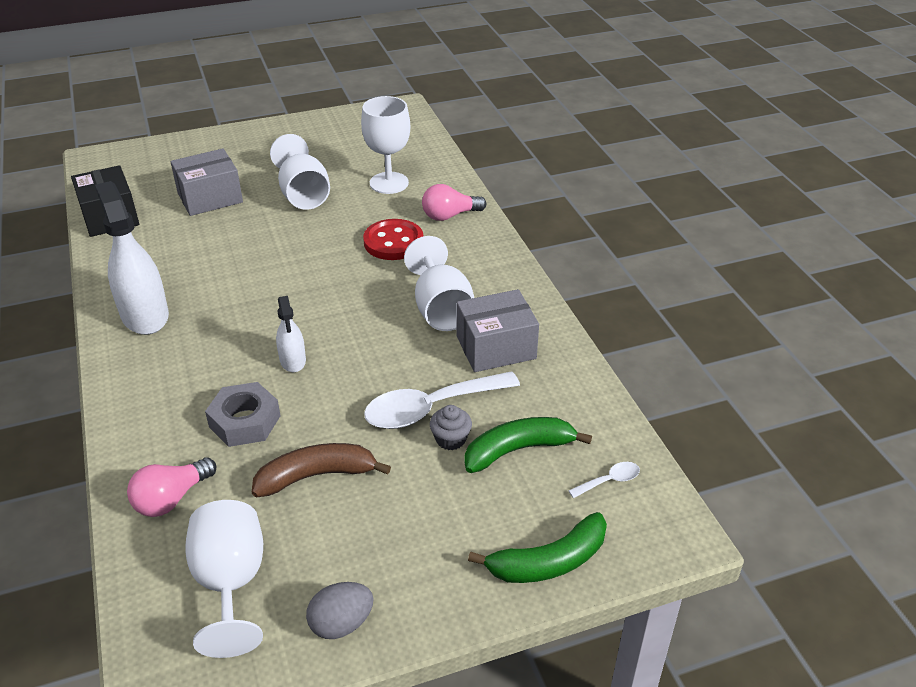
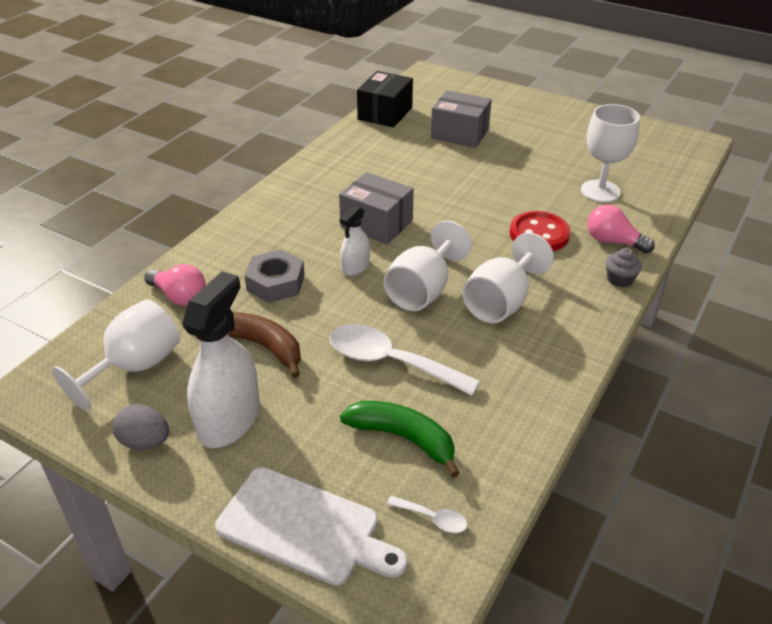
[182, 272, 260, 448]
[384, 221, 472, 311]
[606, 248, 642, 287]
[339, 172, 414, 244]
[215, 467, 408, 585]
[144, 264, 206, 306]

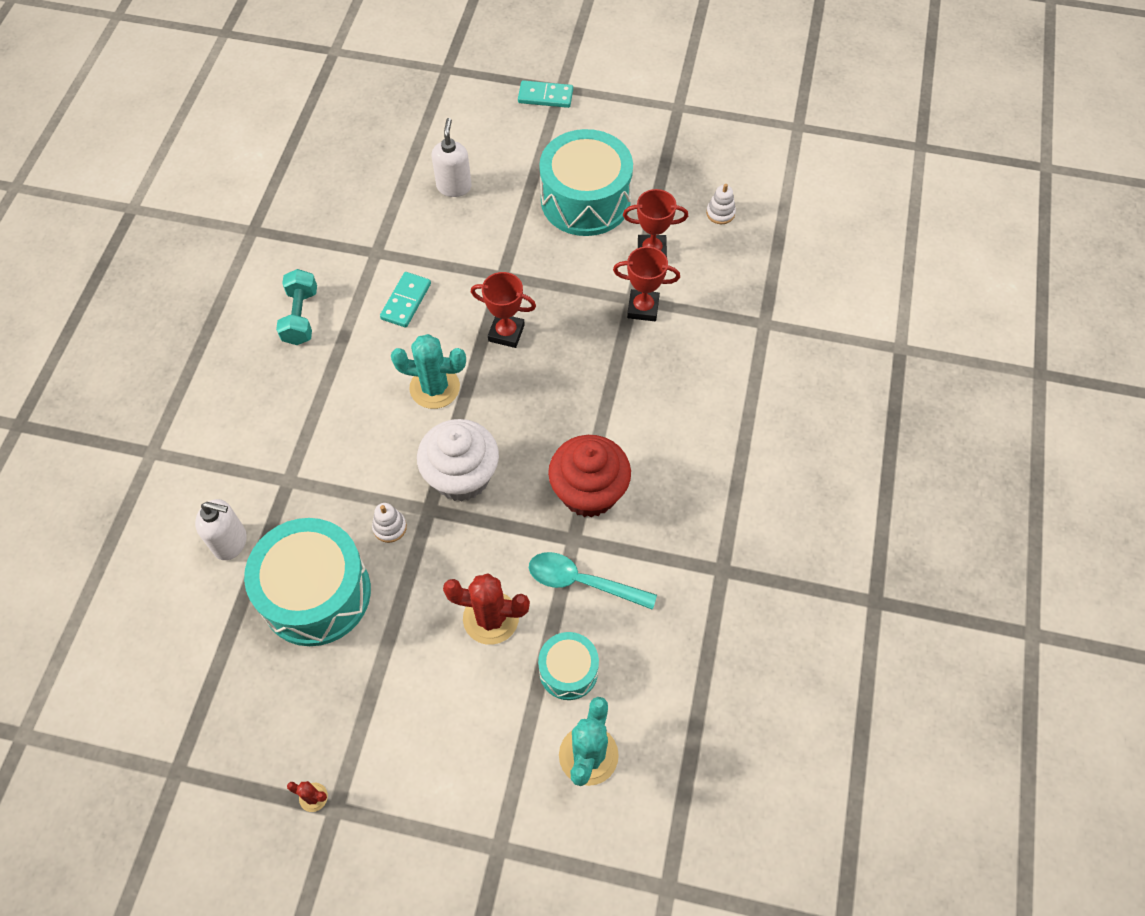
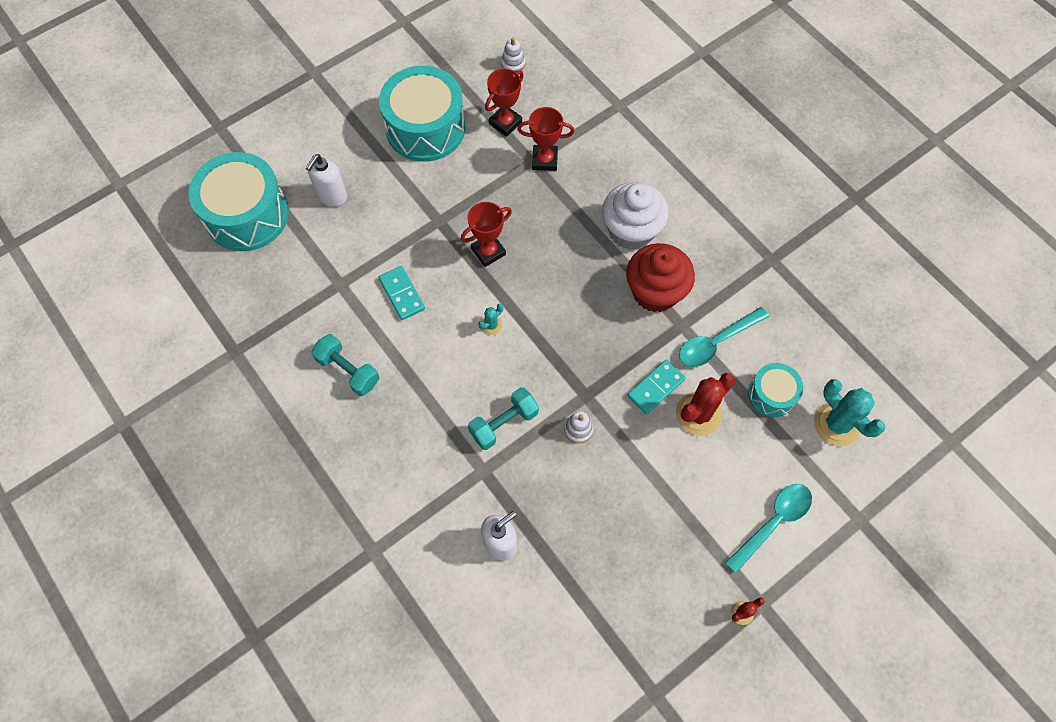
[468, 387, 539, 450]
[725, 484, 812, 574]
[189, 152, 289, 251]
[602, 182, 669, 250]
[627, 360, 686, 414]
[306, 154, 347, 207]
[517, 107, 575, 171]
[478, 304, 503, 335]

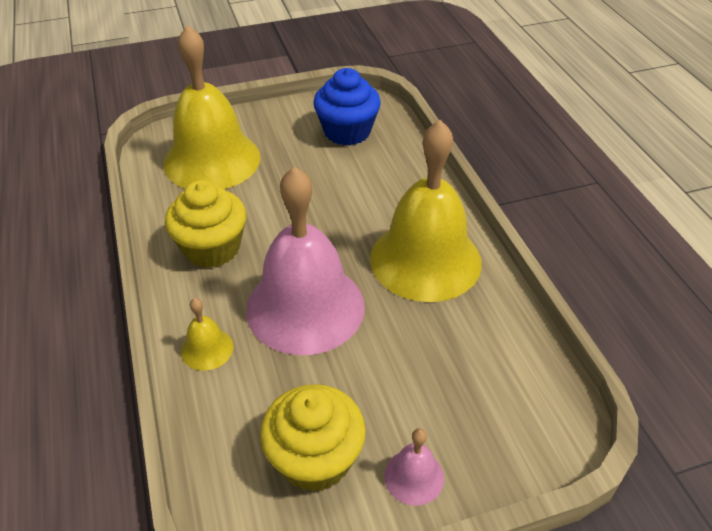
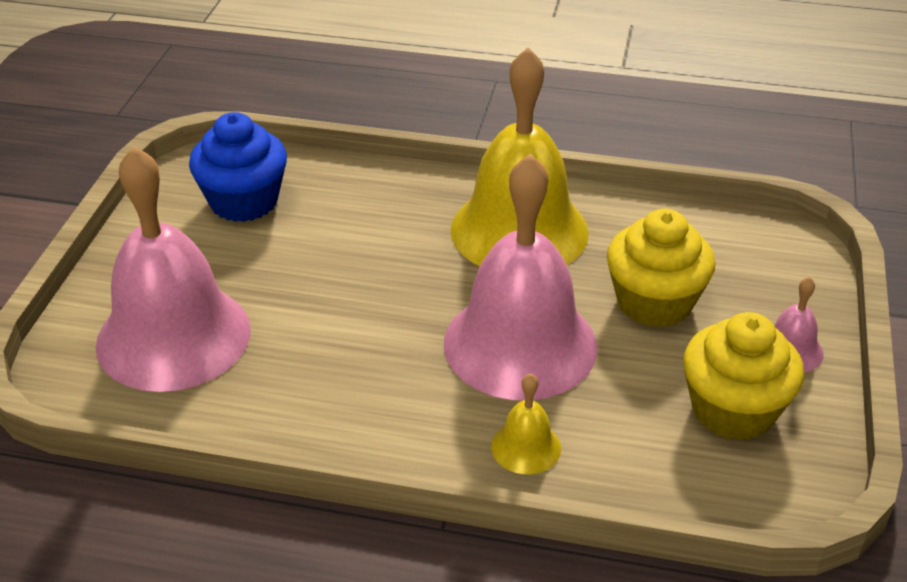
[607, 209, 715, 328]
[96, 146, 251, 392]

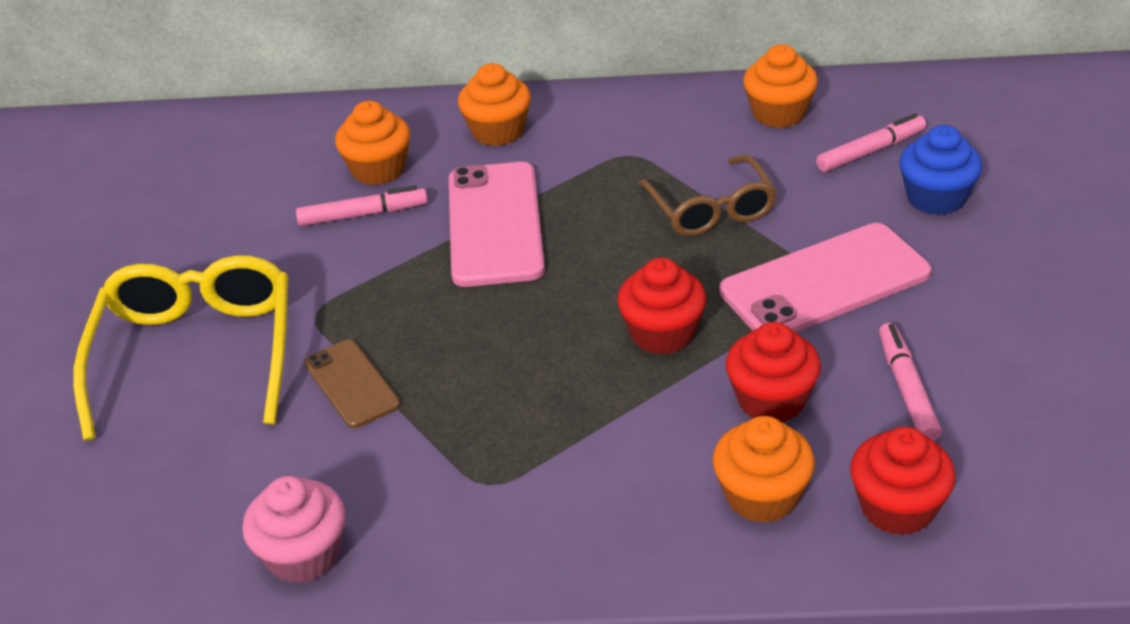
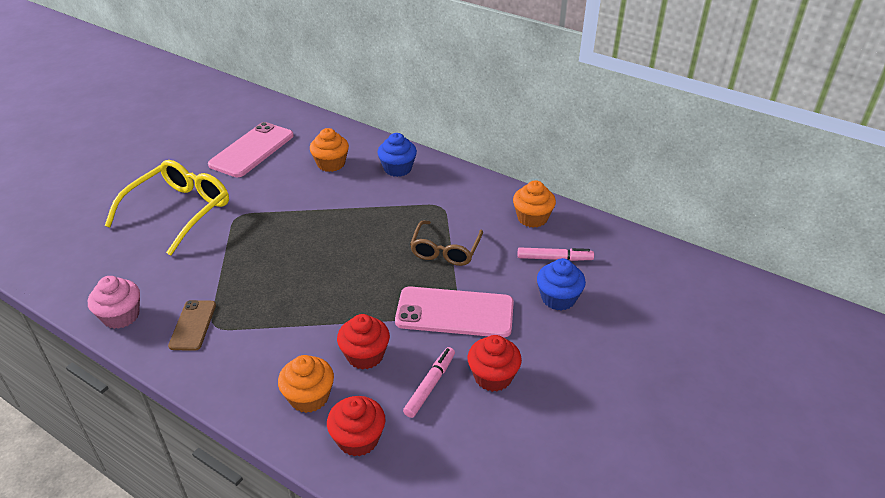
[296, 186, 428, 226] (first image)
[168, 300, 216, 351]
[208, 122, 294, 177]
[468, 335, 522, 392]
[377, 133, 417, 177]

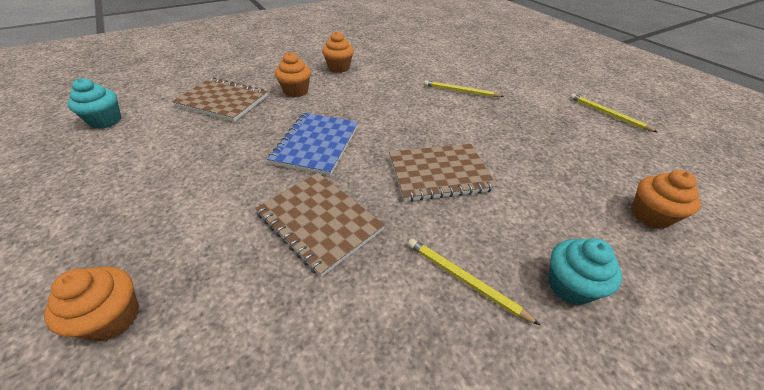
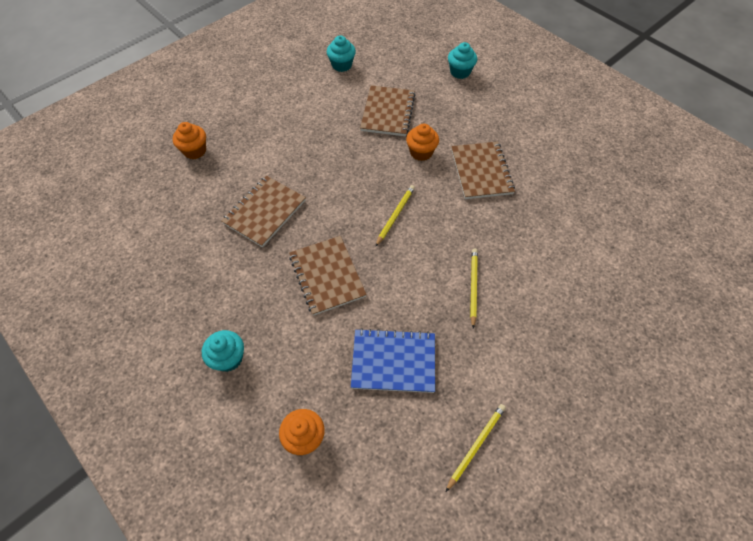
[448, 42, 477, 79]
[351, 328, 435, 393]
[375, 185, 415, 247]
[451, 141, 515, 199]

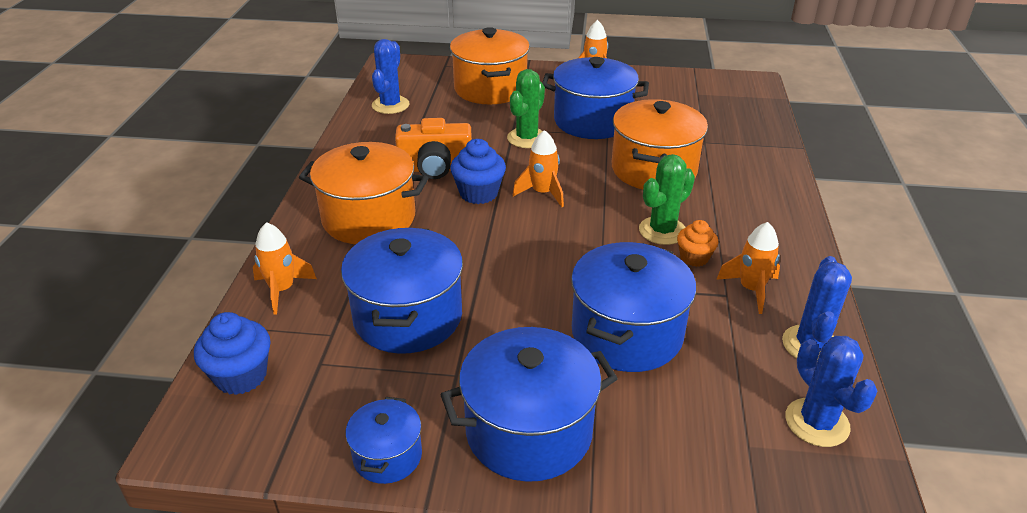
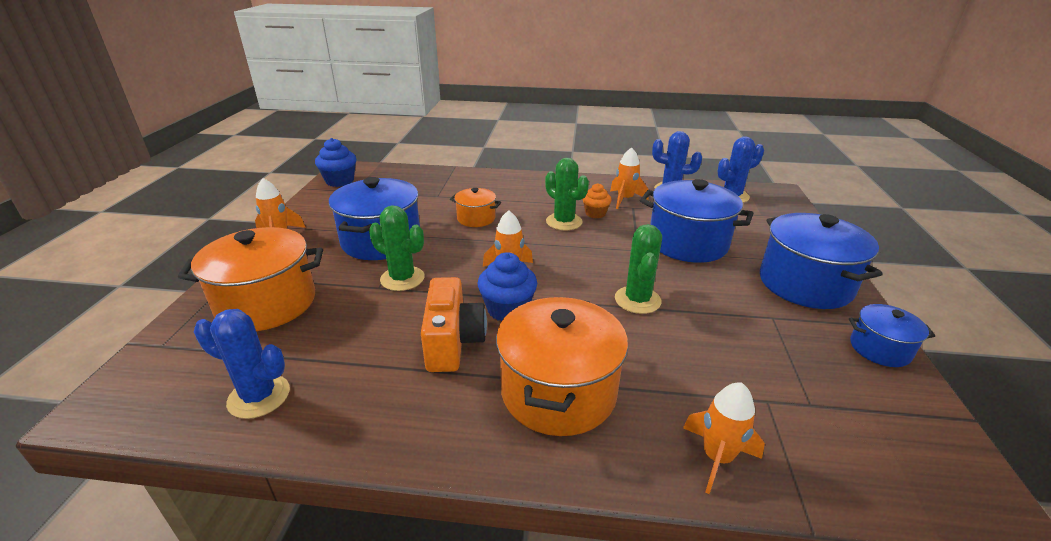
[341, 228, 463, 354] (first image)
[615, 224, 662, 314]
[315, 138, 356, 187]
[450, 188, 501, 227]

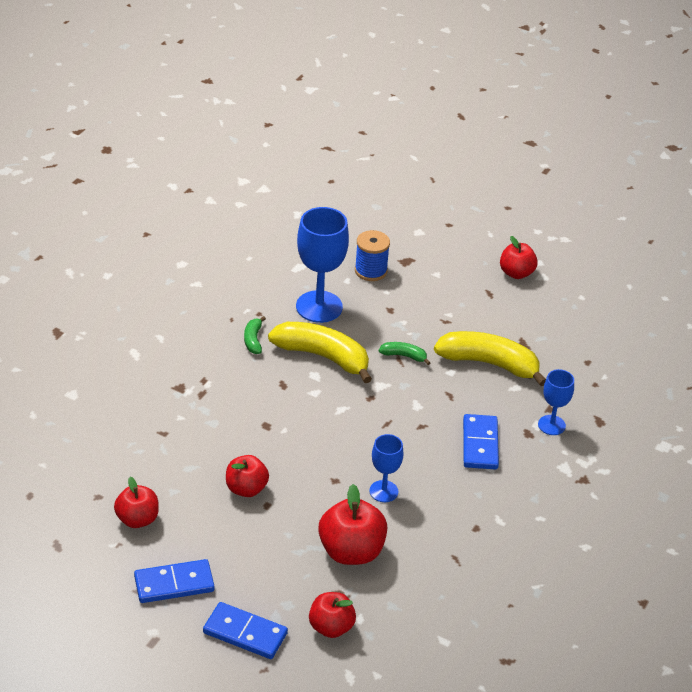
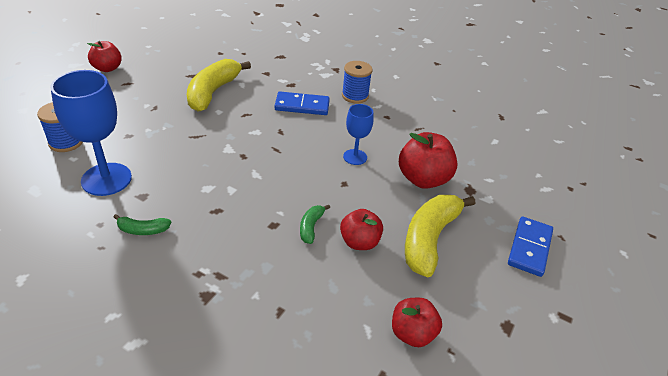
[134, 559, 215, 603] (first image)
[309, 592, 356, 638] (first image)
[538, 369, 574, 435] (first image)
[342, 61, 372, 103]
[405, 195, 475, 277]
[300, 204, 330, 244]

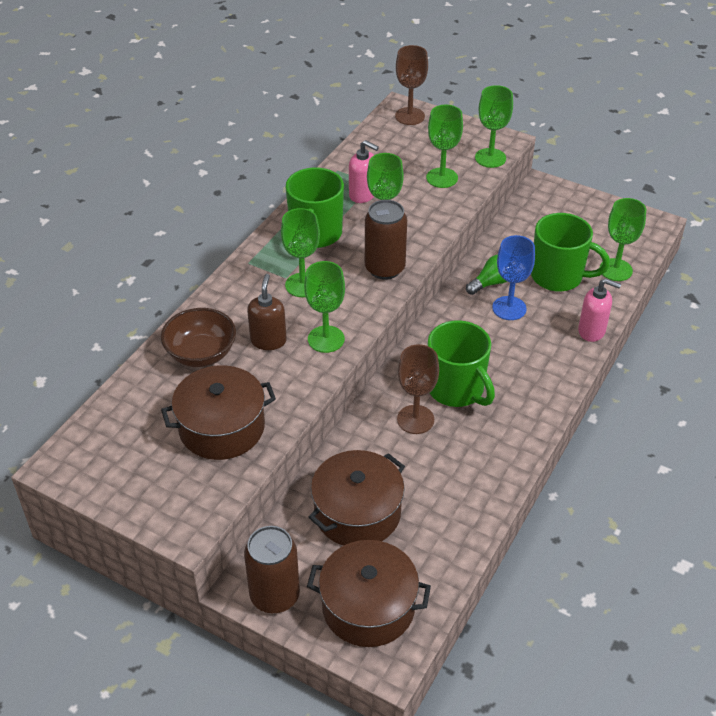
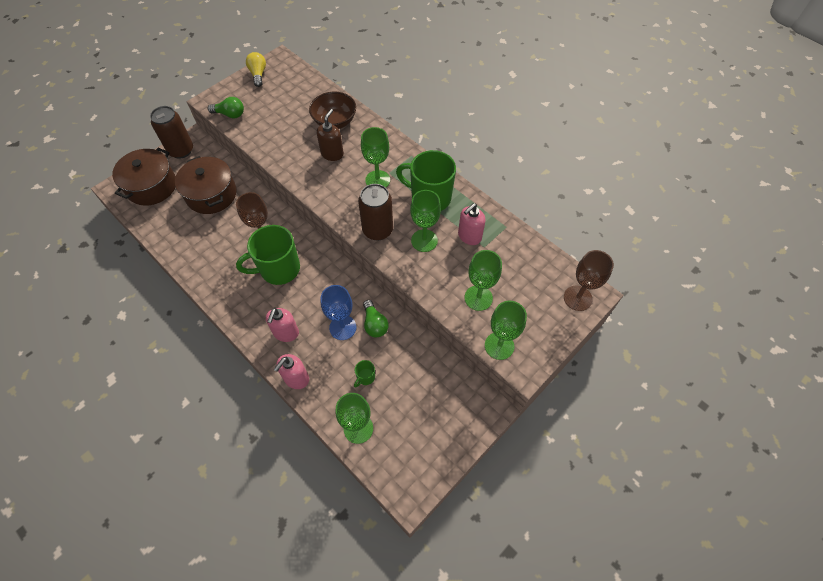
[161, 365, 276, 460] (first image)
[304, 261, 345, 353] (first image)
[208, 97, 244, 118]
[246, 52, 266, 87]
[266, 308, 299, 342]
[317, 109, 344, 161]
[354, 360, 375, 388]

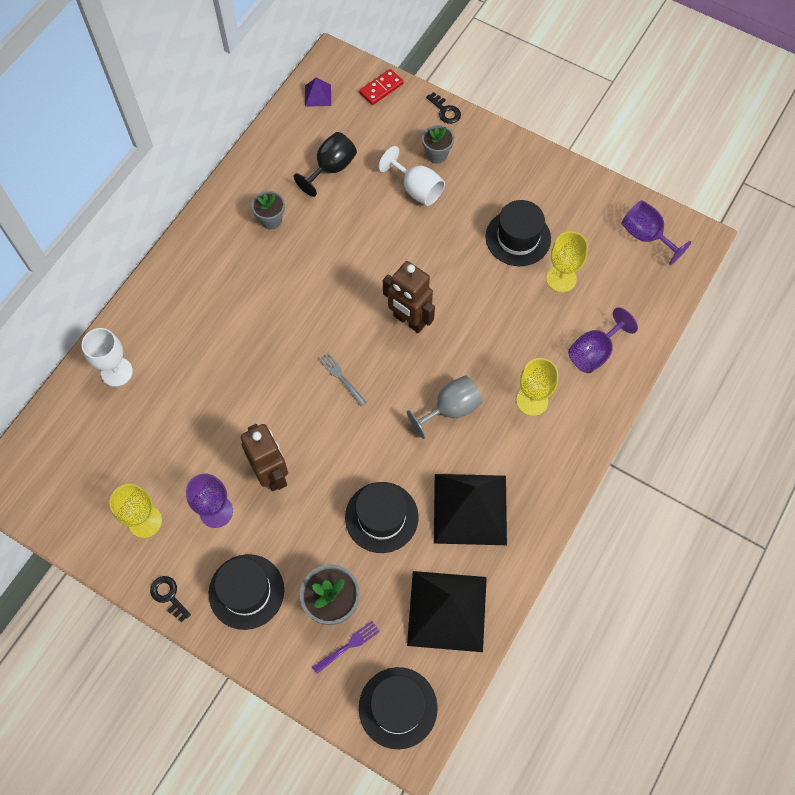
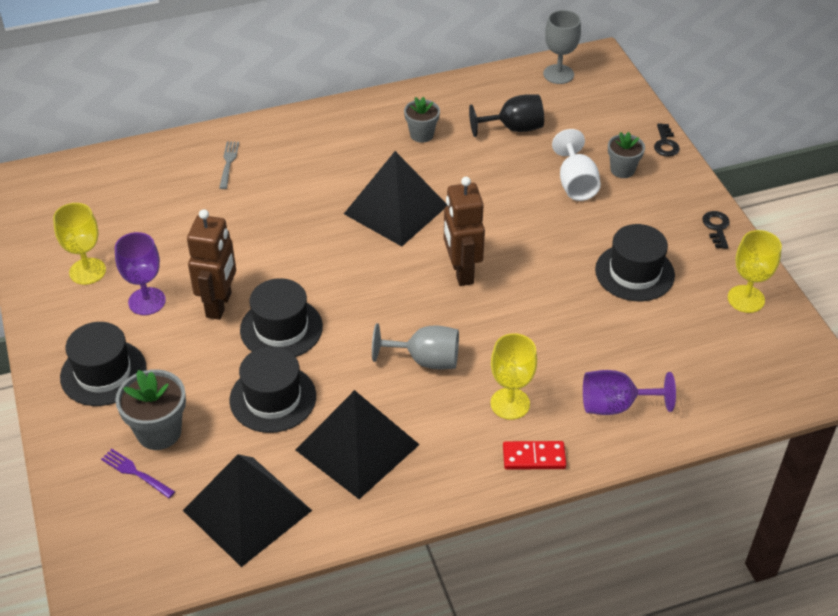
[82, 328, 133, 387] (first image)
[621, 200, 691, 265] (first image)
[344, 151, 447, 246]
[702, 211, 730, 249]
[219, 141, 239, 189]
[503, 441, 566, 470]
[240, 278, 323, 357]
[728, 230, 782, 313]
[543, 10, 581, 84]
[101, 449, 175, 498]

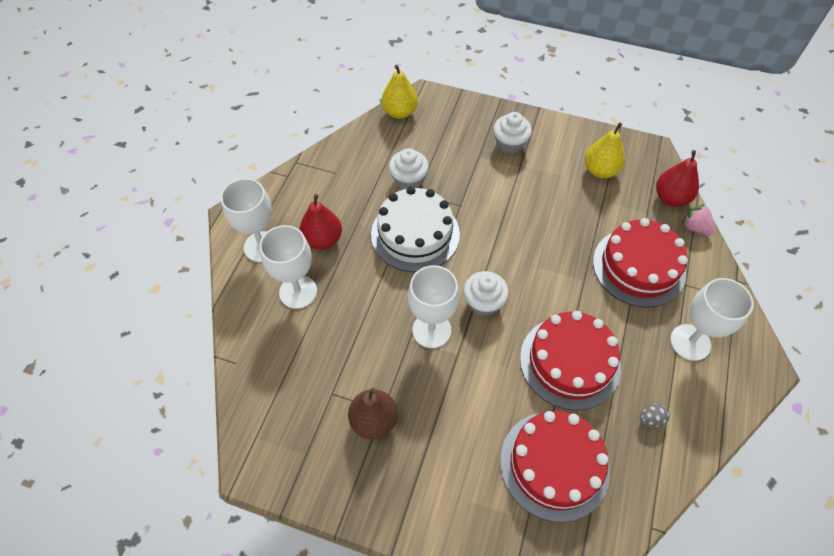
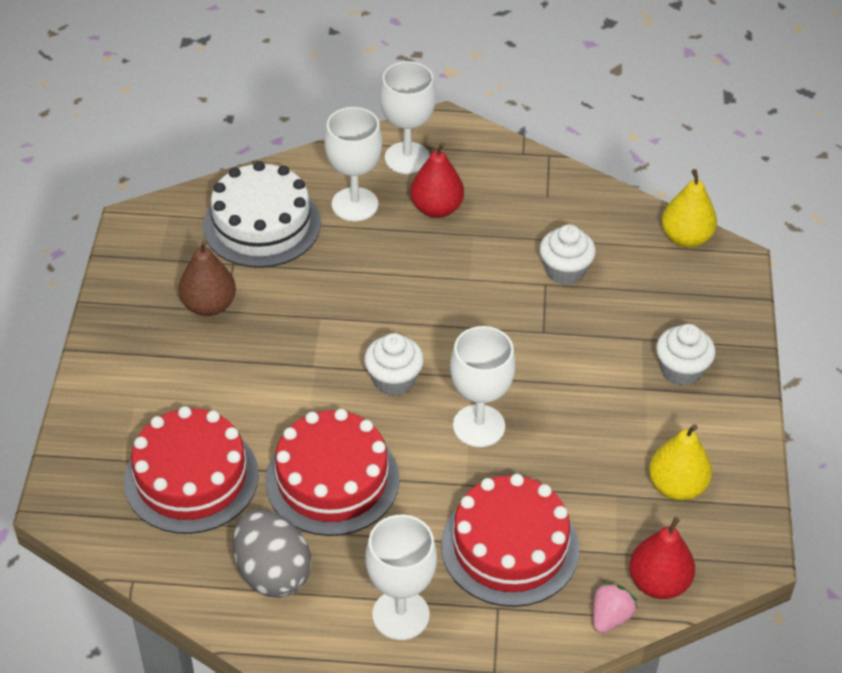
[203, 161, 321, 268]
[450, 326, 516, 447]
[233, 509, 311, 598]

